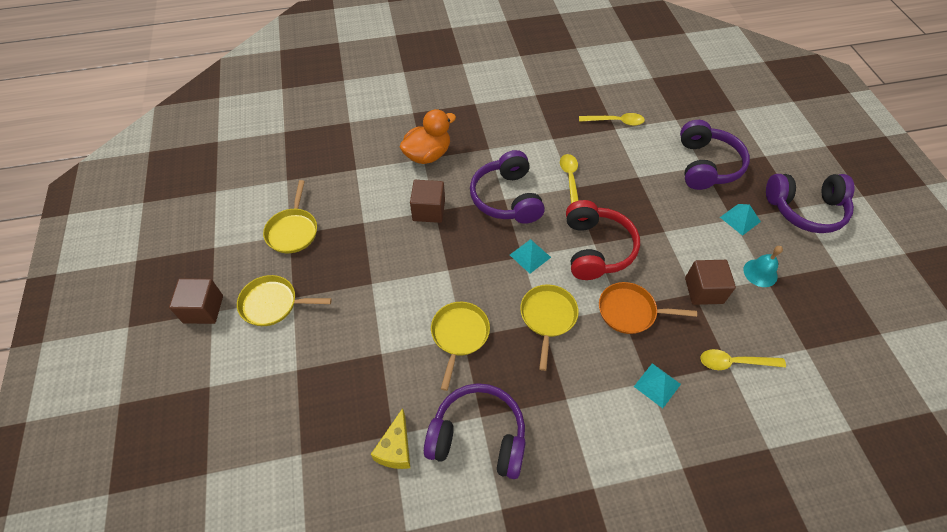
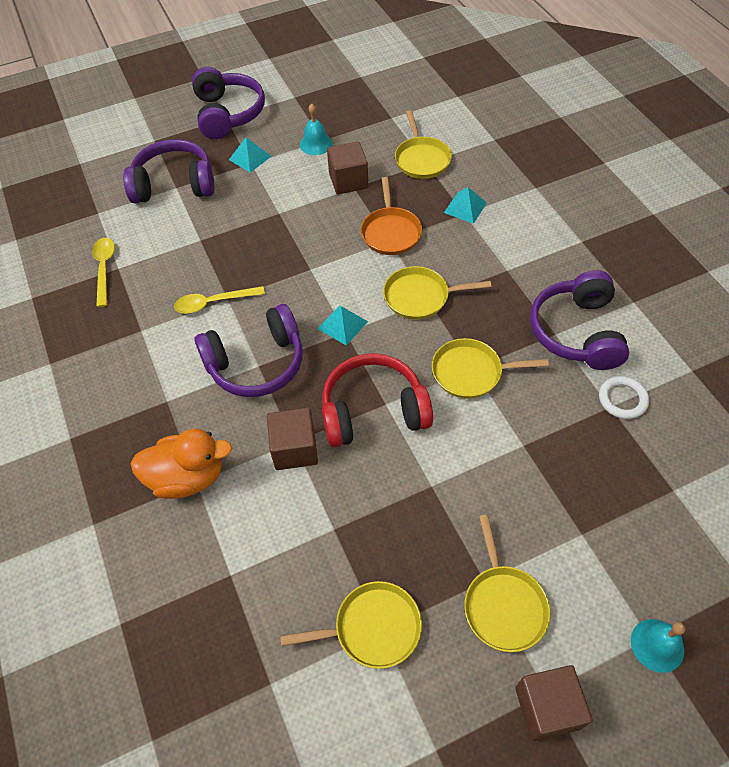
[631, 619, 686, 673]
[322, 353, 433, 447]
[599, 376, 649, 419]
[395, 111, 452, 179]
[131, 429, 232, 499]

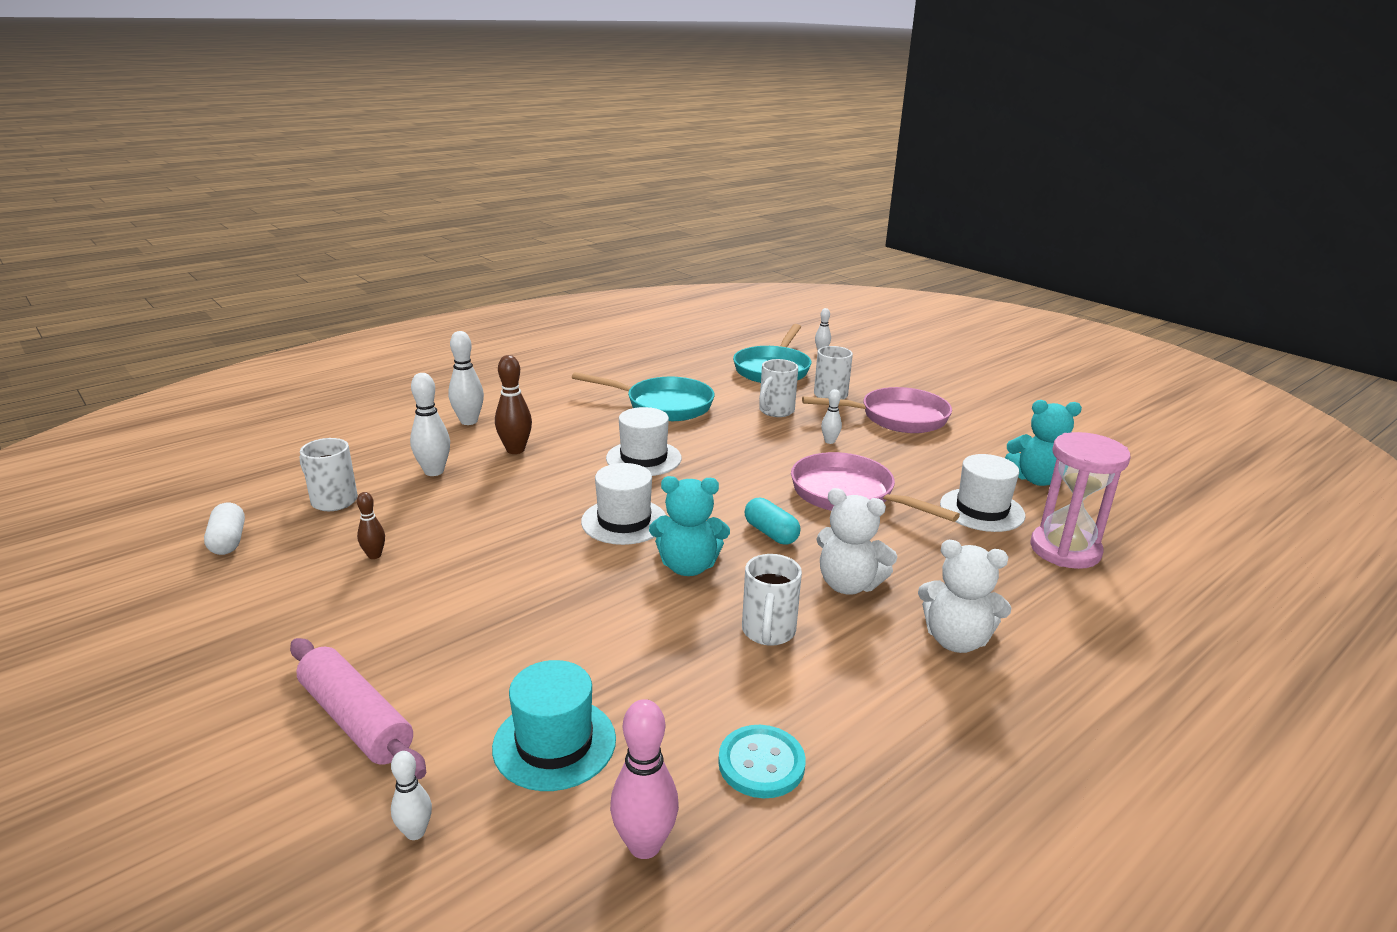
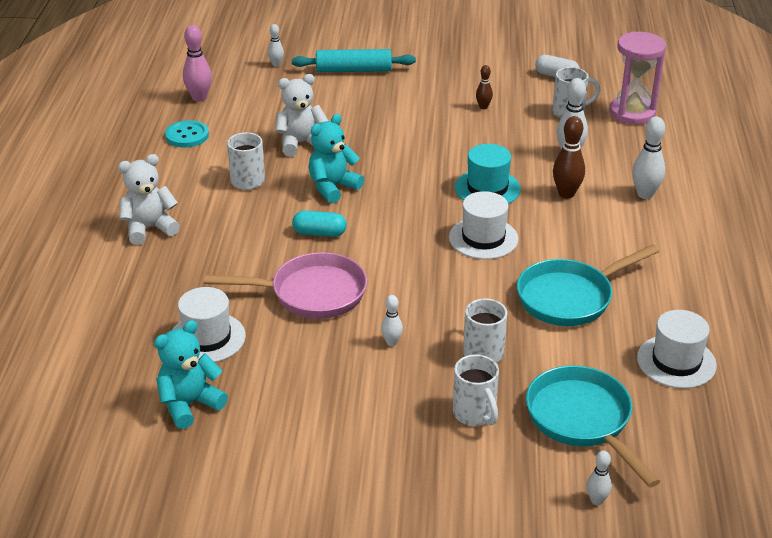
[802, 387, 952, 433] (first image)
[455, 144, 521, 204]
[637, 310, 717, 389]
[275, 74, 328, 156]
[609, 31, 666, 125]
[292, 49, 416, 72]

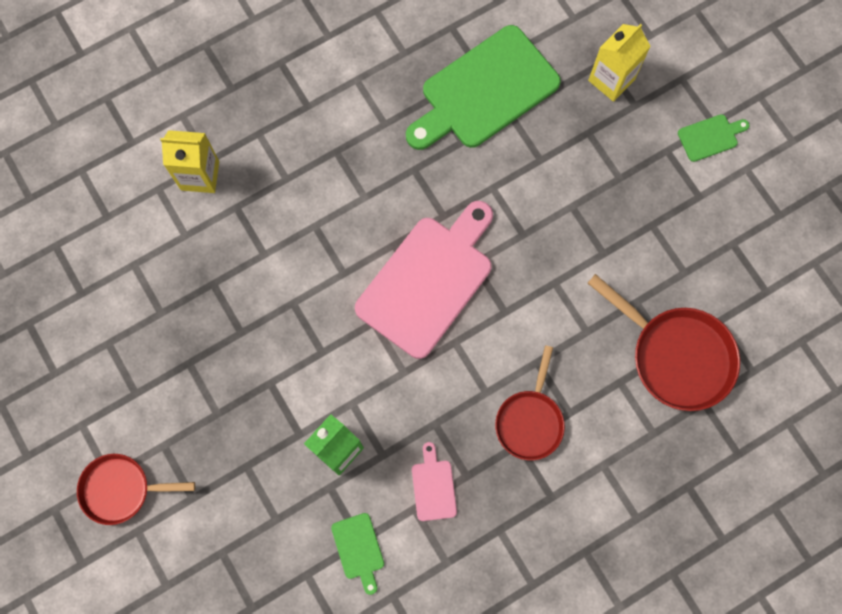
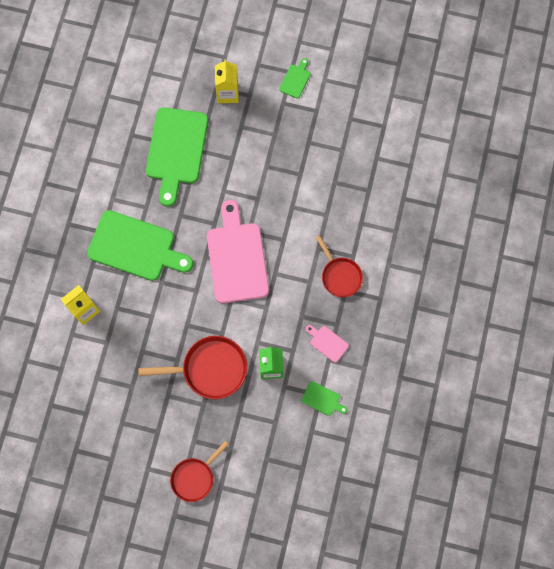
[87, 210, 193, 281]
[138, 336, 247, 399]

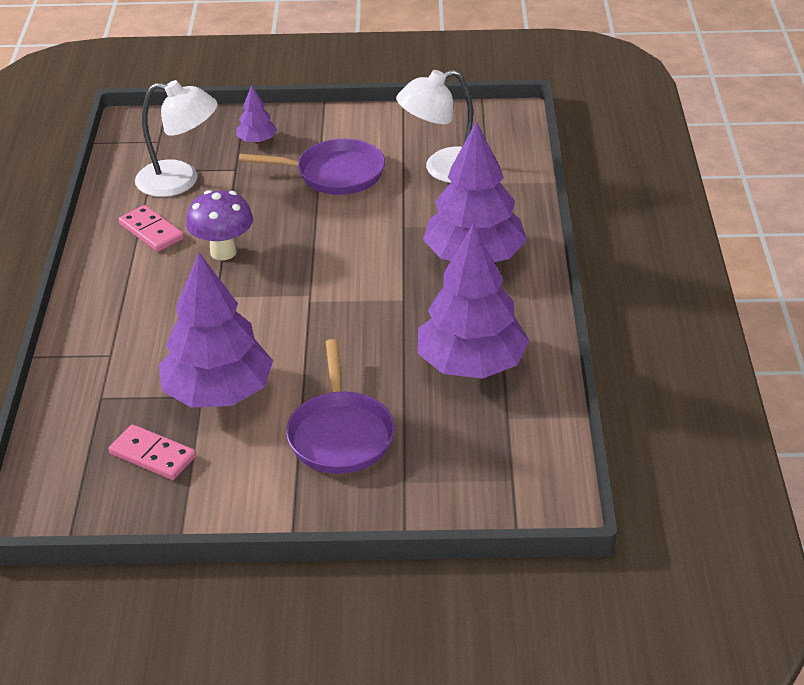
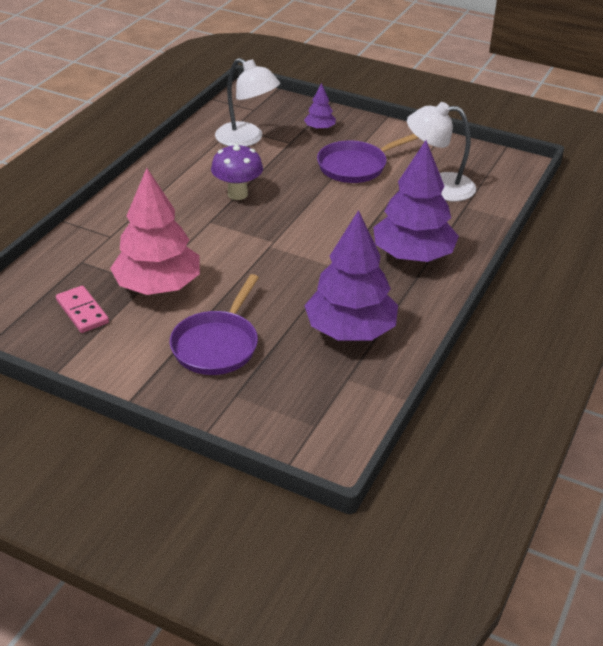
[119, 205, 184, 252] (first image)
[110, 168, 200, 295]
[317, 134, 418, 183]

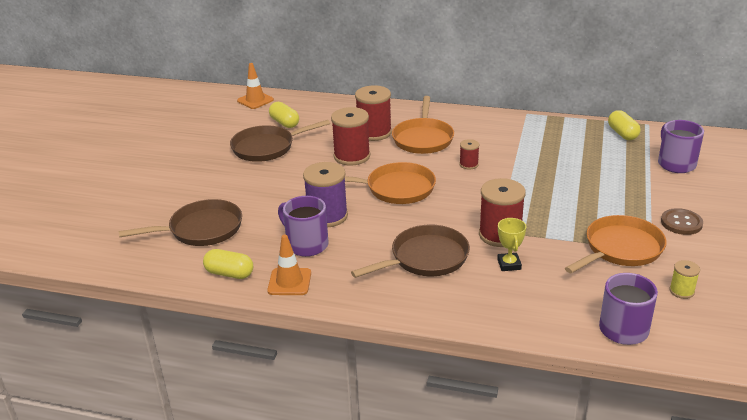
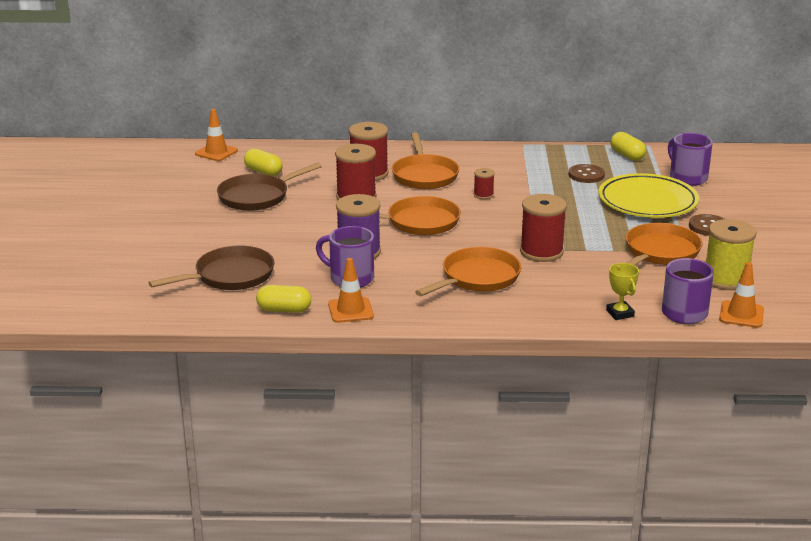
[568, 164, 605, 183]
[598, 173, 699, 218]
[719, 262, 764, 328]
[606, 263, 639, 320]
[415, 247, 521, 296]
[706, 219, 757, 290]

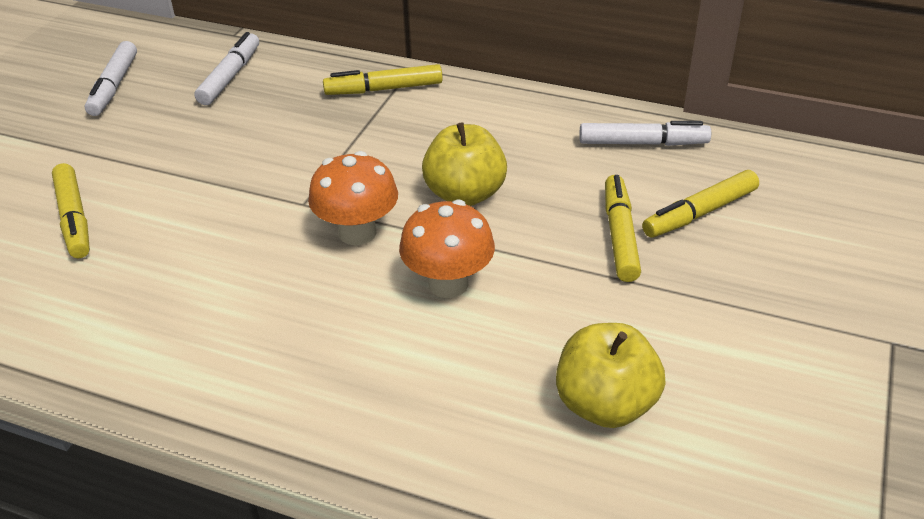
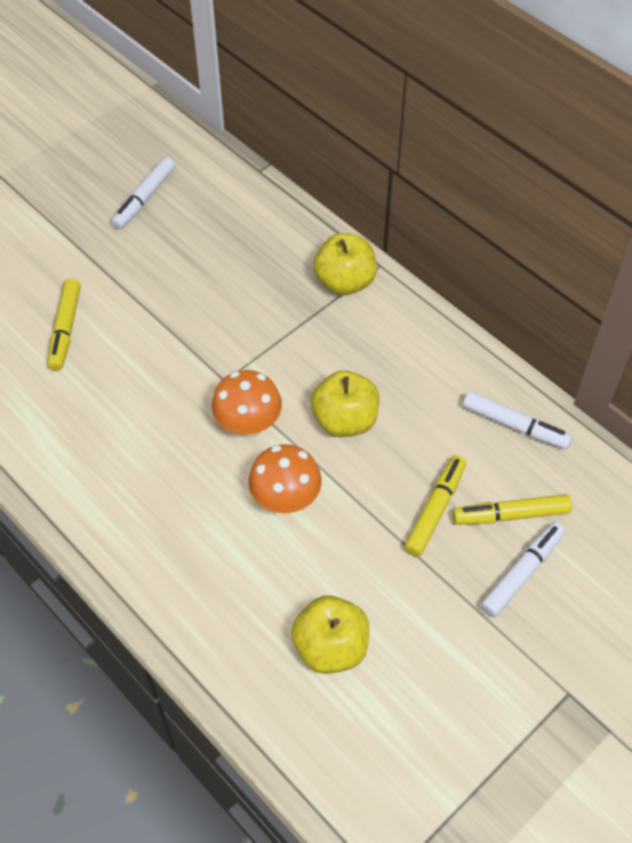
[480, 522, 565, 617]
[313, 233, 377, 295]

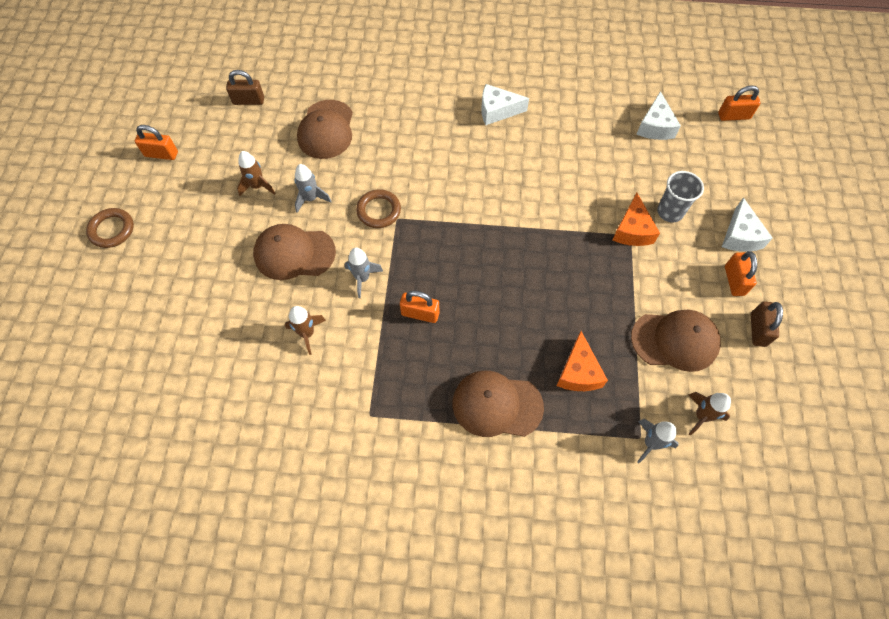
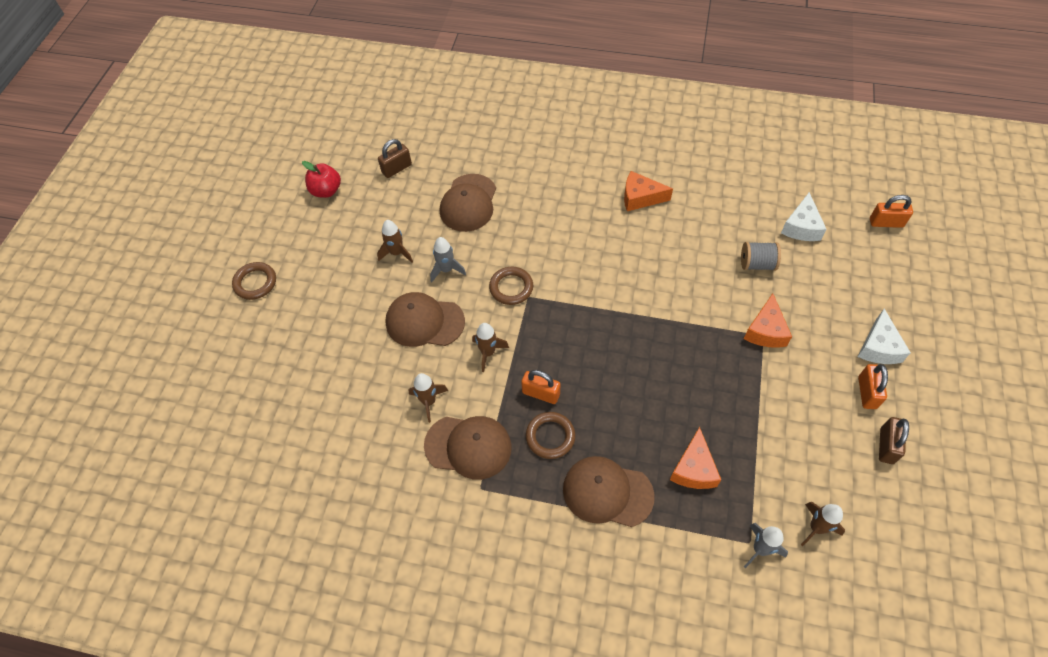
[135, 125, 178, 160] (first image)
[657, 171, 704, 222] (first image)
[302, 161, 341, 198]
[526, 412, 575, 459]
[741, 242, 781, 271]
[424, 416, 512, 480]
[472, 323, 509, 372]
[624, 171, 673, 211]
[378, 139, 412, 178]

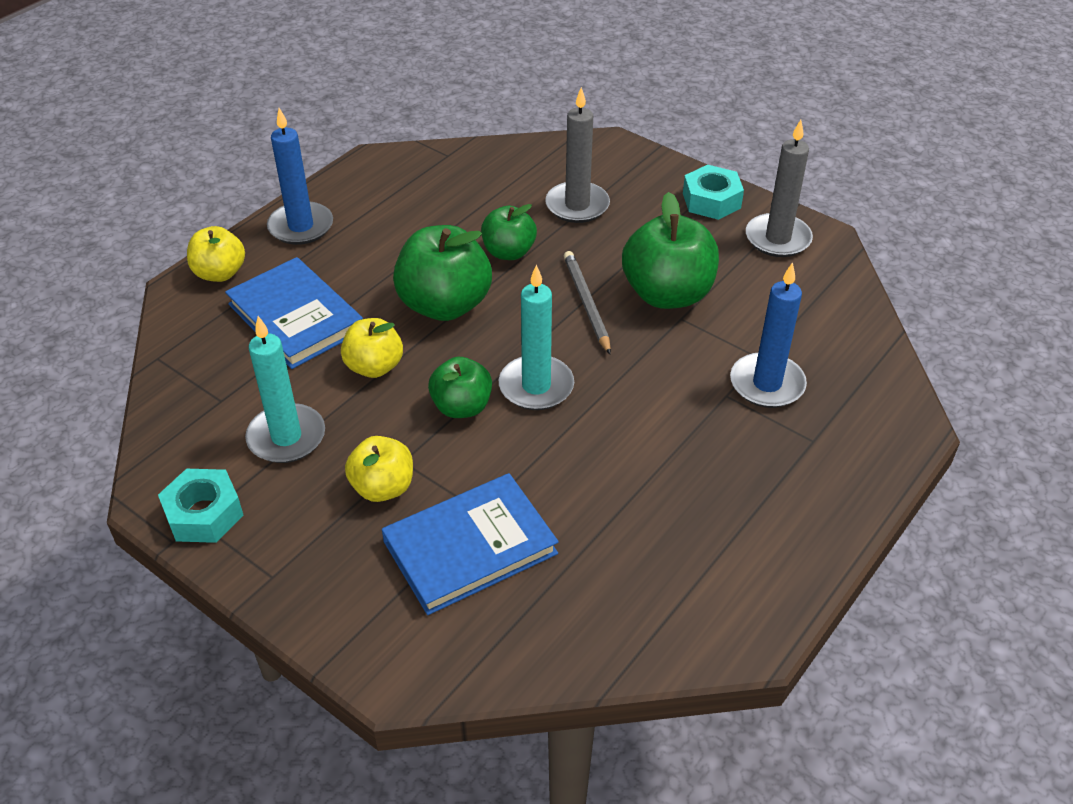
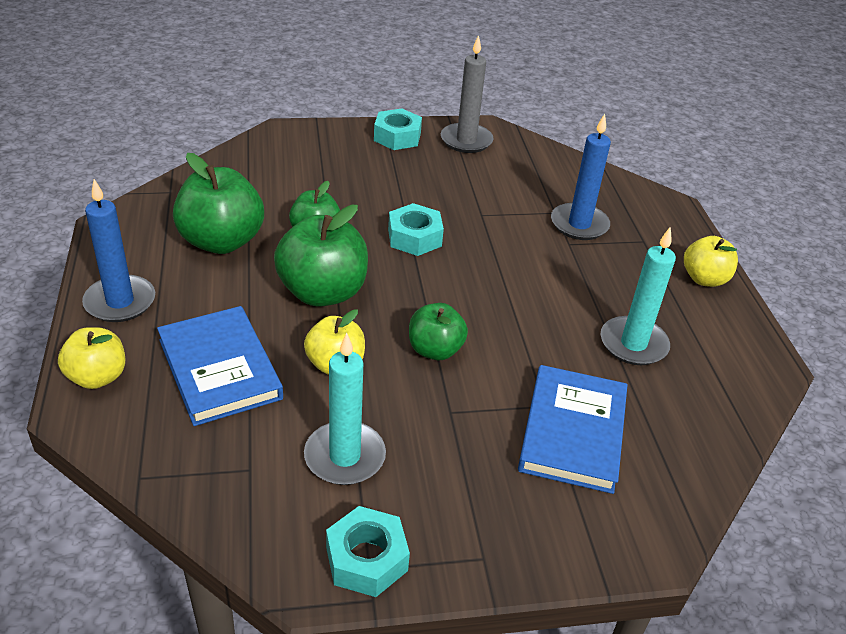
[545, 87, 610, 223] (first image)
[684, 236, 738, 287]
[601, 227, 676, 365]
[173, 153, 264, 254]
[388, 203, 444, 256]
[157, 306, 283, 426]

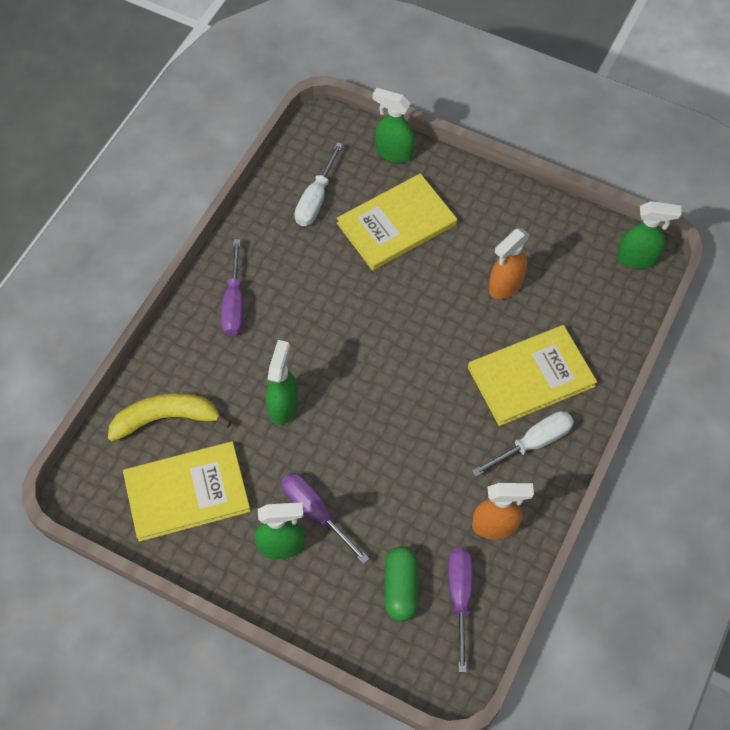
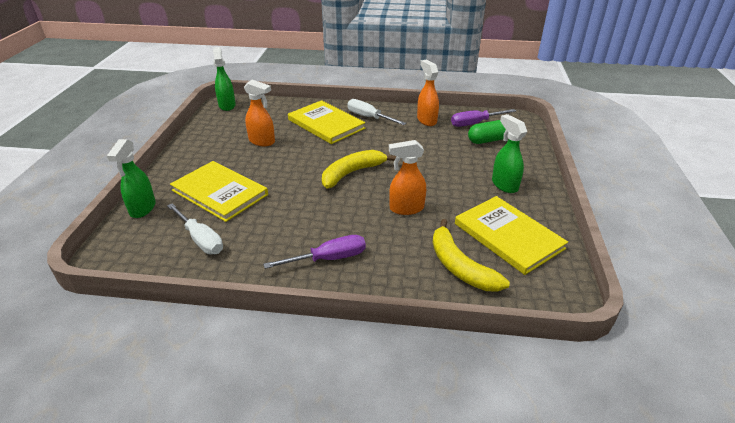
[281, 473, 369, 564] (first image)
[322, 150, 396, 188]
[389, 140, 426, 215]
[167, 203, 223, 255]

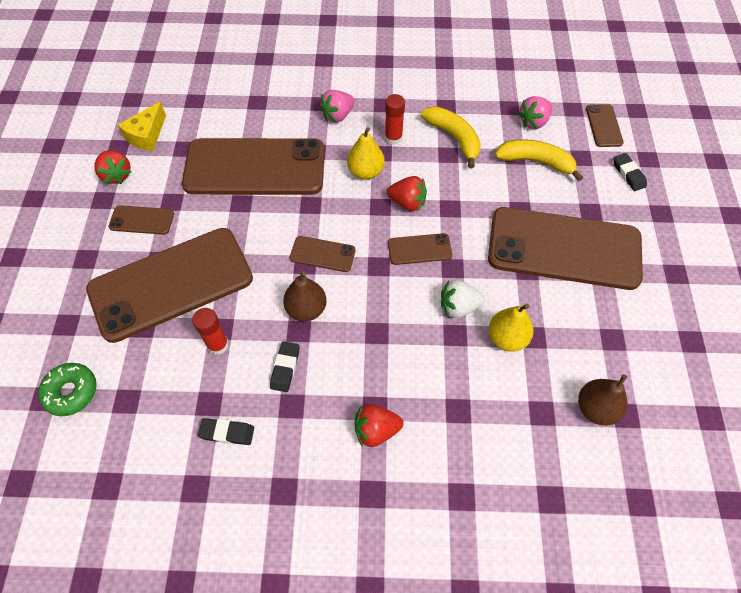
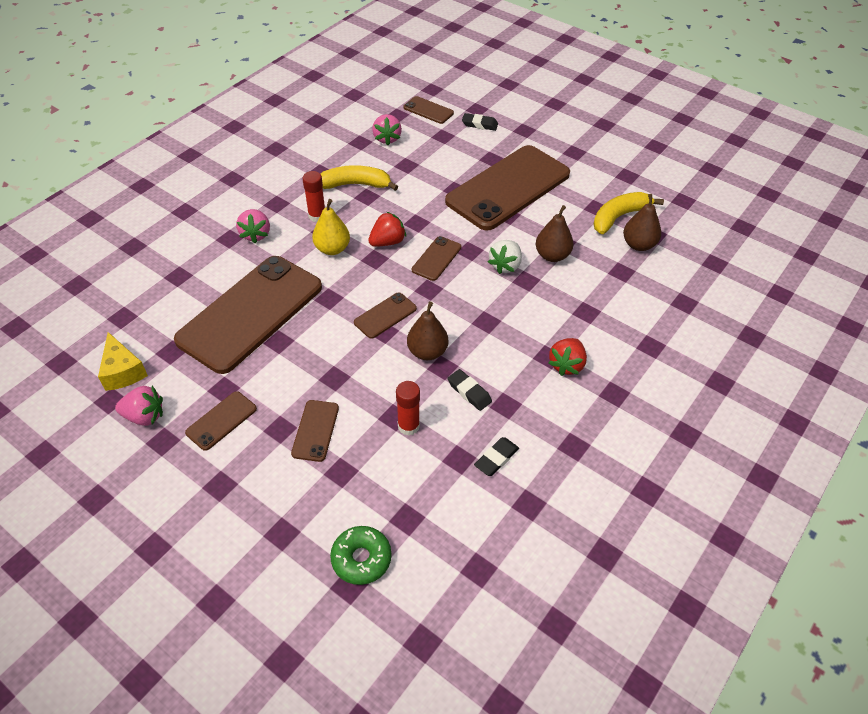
[593, 192, 664, 234]
[115, 386, 163, 426]
[536, 205, 574, 262]
[291, 400, 339, 462]

